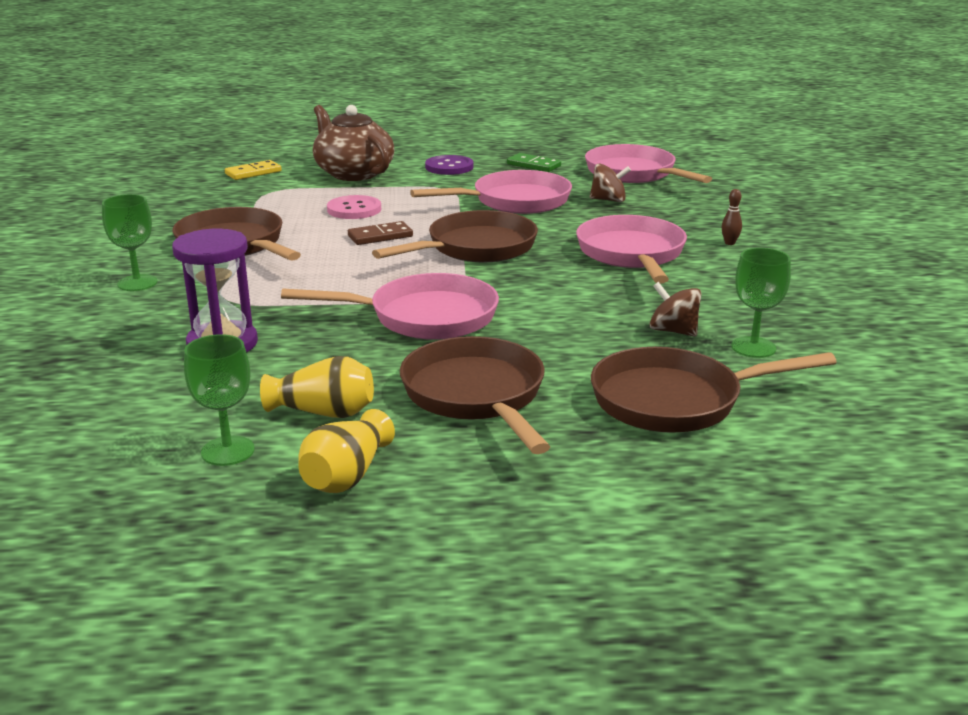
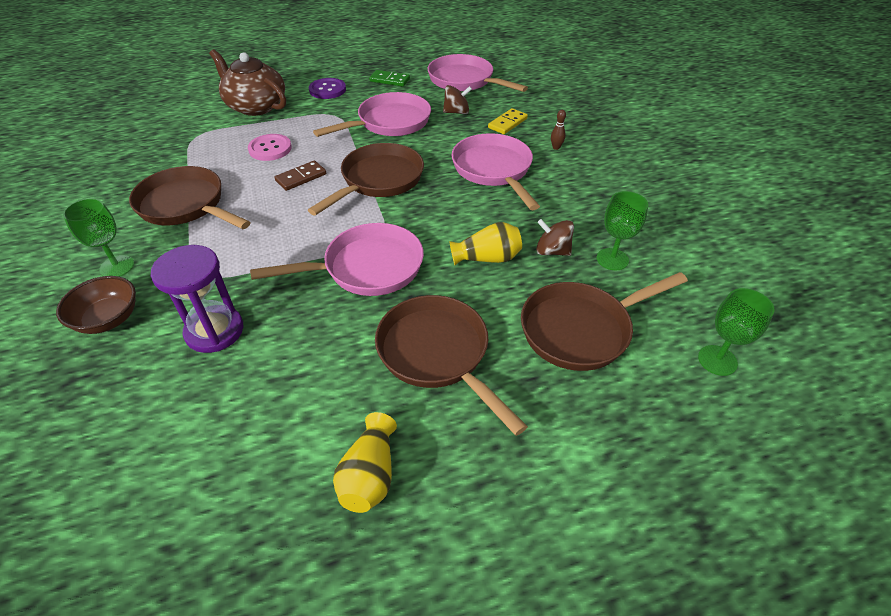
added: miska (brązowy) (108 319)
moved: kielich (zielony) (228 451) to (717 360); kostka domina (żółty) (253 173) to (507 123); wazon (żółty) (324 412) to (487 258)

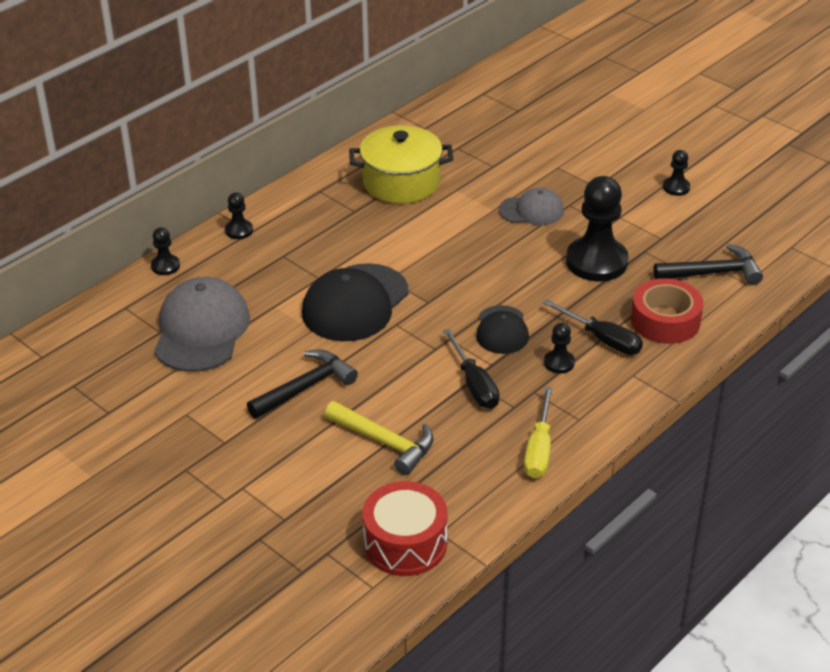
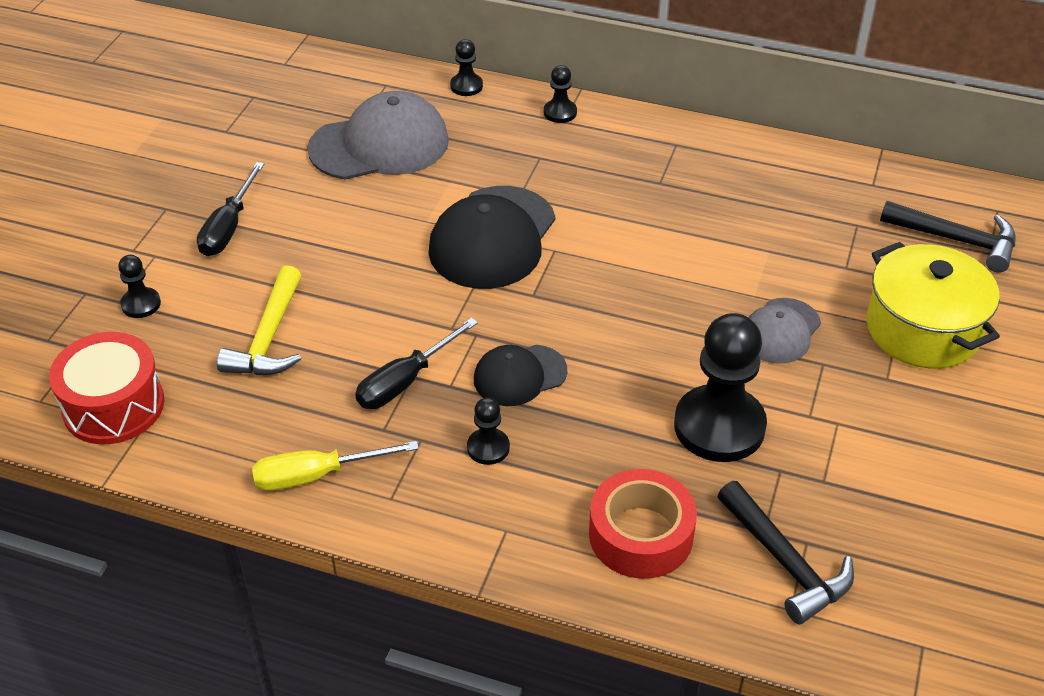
moved: młotek (czarny) (305 387) to (956 240); garnek (żółty) (401 182) to (923 329); śrubokręt (czarny) (602 339) to (229 227); pionek (czarny) (676 187) to (141 304)
turned: czapka (czarny) (355 303) = (492 238) 75 degrees counterclockwise; czapka (szary) (531 210) = (780 331) 60 degrees clockwise

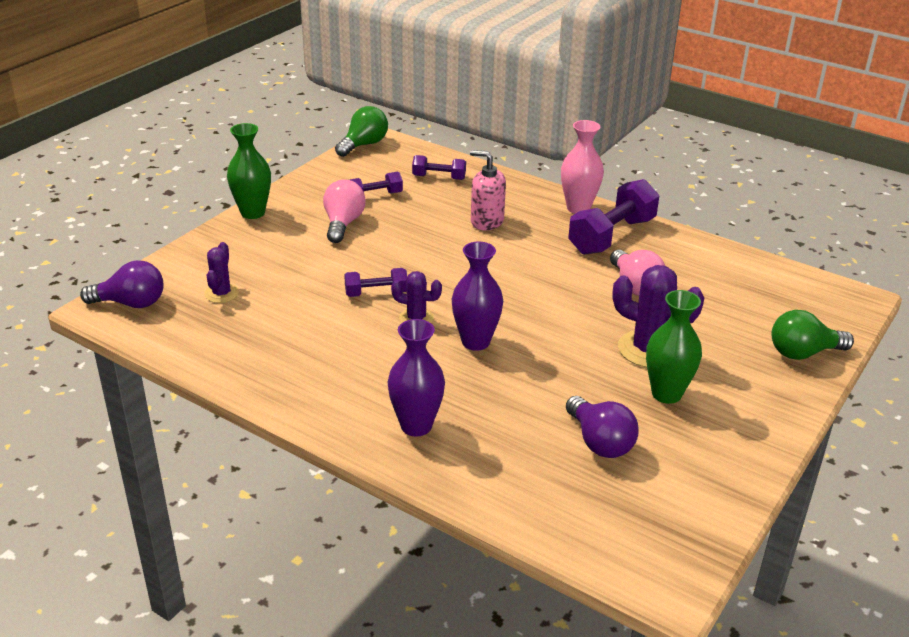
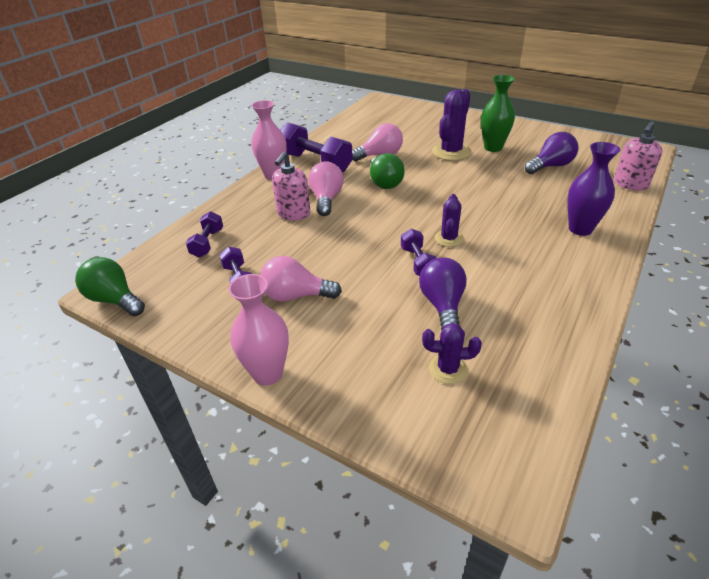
removed: wazon (fioletowy) (475 342)
added: żarówka (różowy) (326 199); dozownik mydła (różowy) (630 184)
moved: żarówka (fioletowy) (131 303) to (442 305); żarówka (zielony) (803 353) to (384 182)
recoloured: wazon (zielony) (253 213) to wazon (różowy) (268 373)

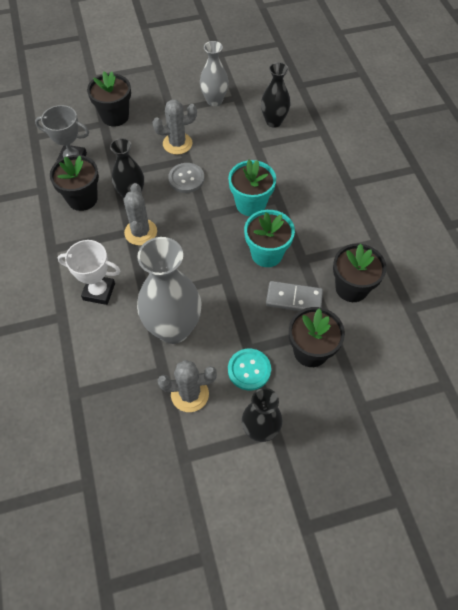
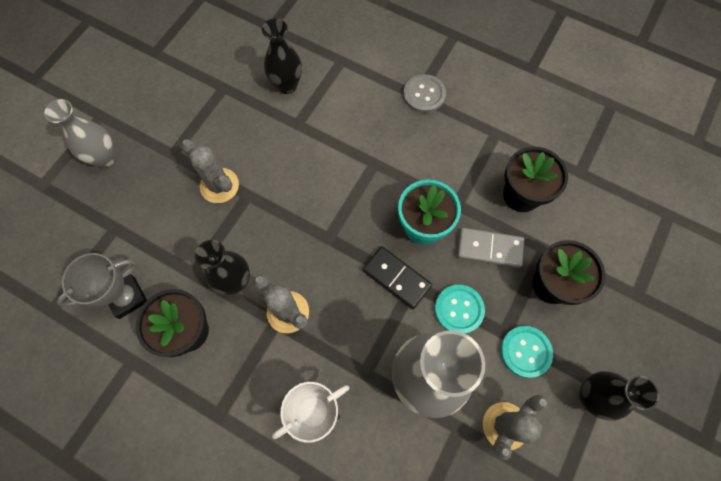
removed: doniczka (czarny) (115 116); doniczka (turkusowy) (251 204)
added: kostka domina (czarny) (396 278); guzik (turkusowy) (459 309)
moved: guzik (szary) (186 179) to (424 95); wazon (szary) (214 100) to (105 158)
turned: kaktus (szary) (177 143) = (219 185) 75 degrees counterclockwise; kostka domina (szary) (294 299) = (489 249) 45 degrees clockwise

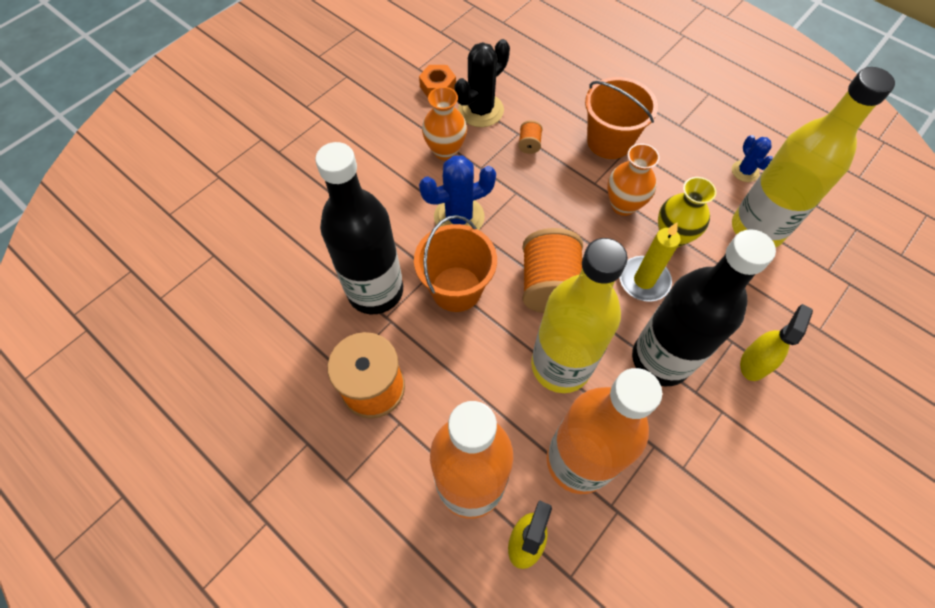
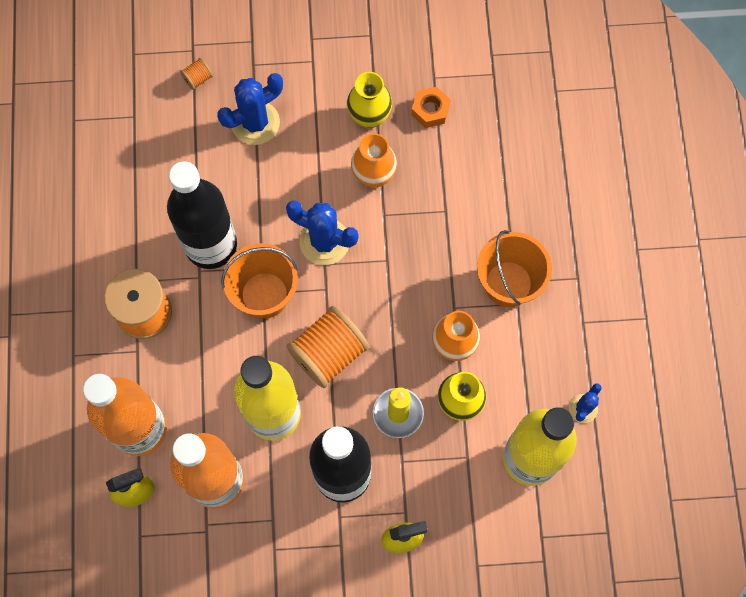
removed: kaktus (czarny) (481 110)
added: kaktus (niebieski) (255 122); wazon (żółty) (369 117)
moved: szpulka (pomarańczowy) (529 144) to (198 78)

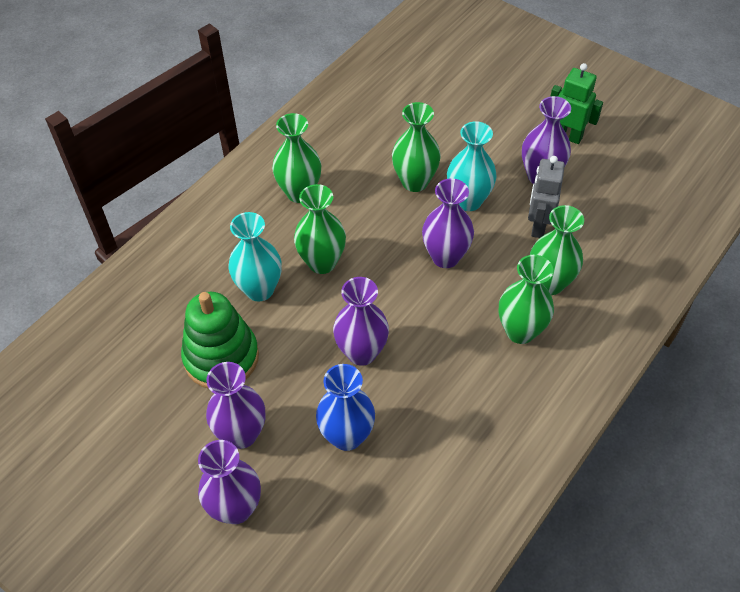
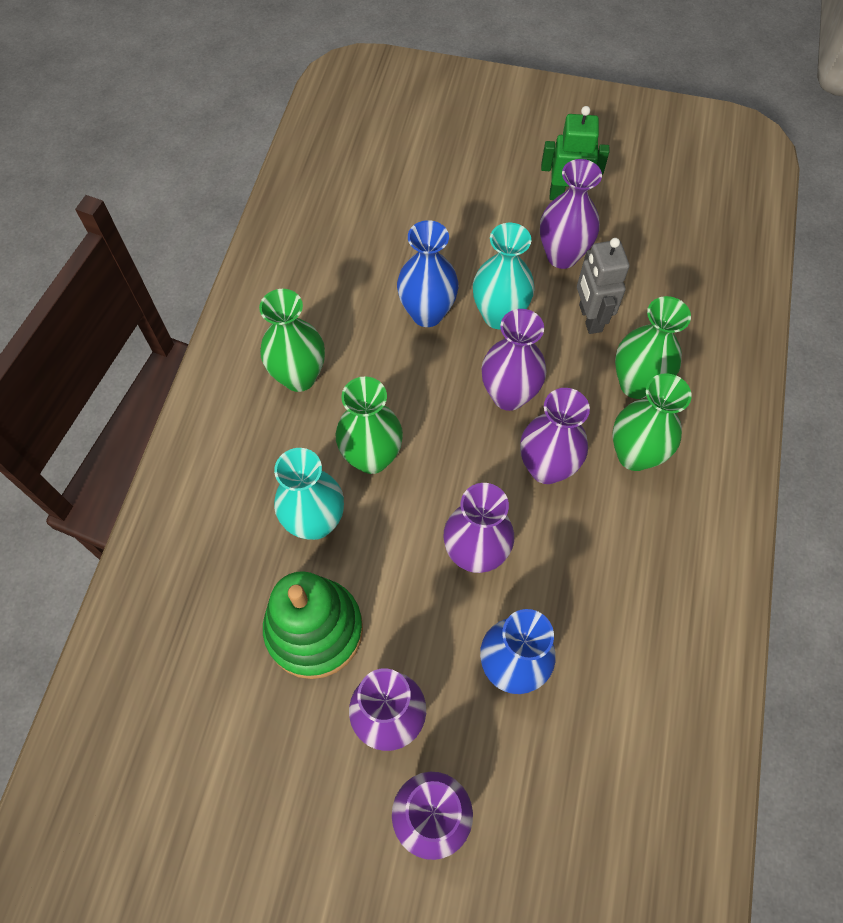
added: wazon (fioletowy) (546 468)
recoloured: wazon (zielony) (415 182) to wazon (niebieski) (427 313)

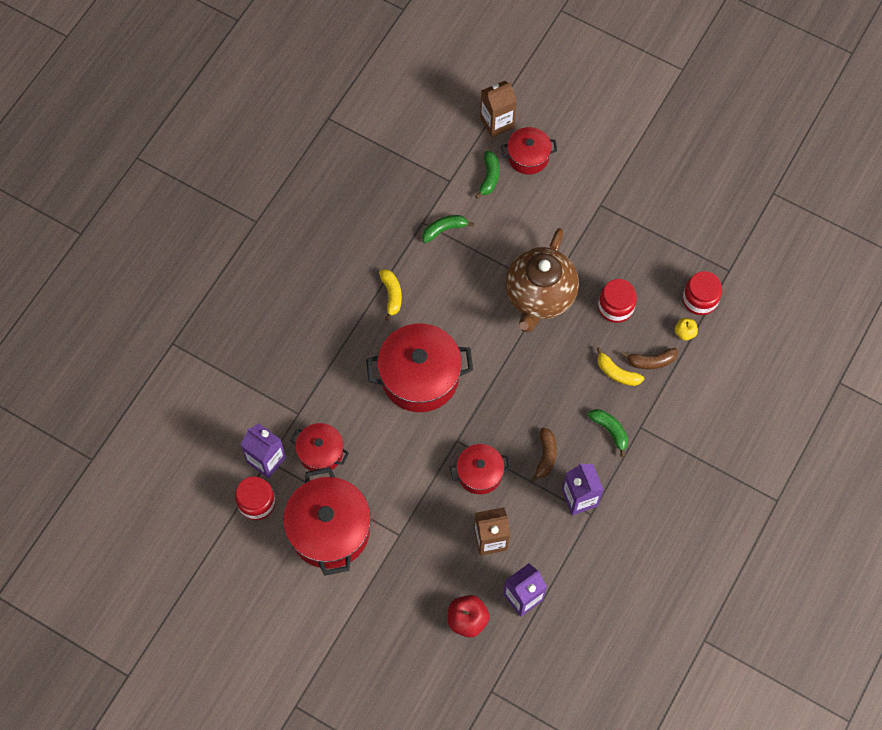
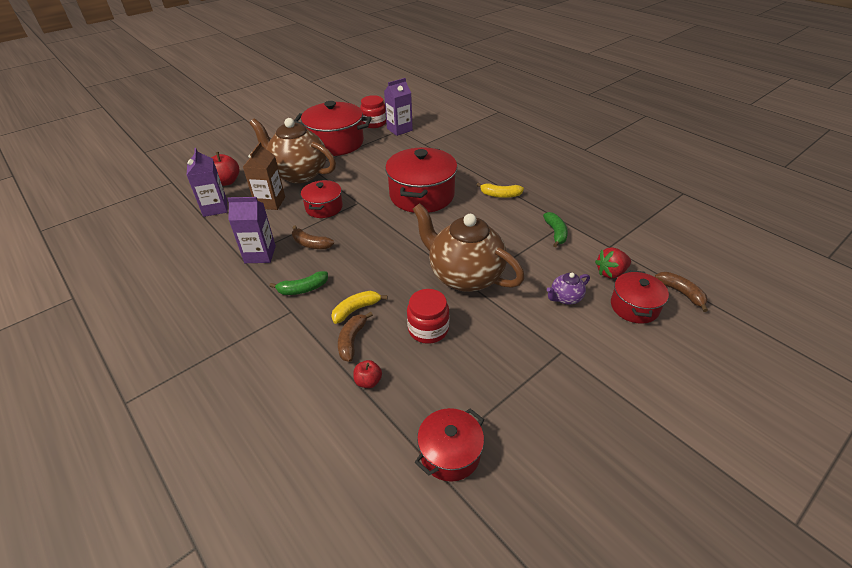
removed: słoik (czerwony) (700 299)
added: imbryk (brązowy) (299 174); imbryk (fioletowy) (565 298)
moved: garnek (czerwony) (320 452) to (450 453)
replaced: banan (zielony) (489 177) to truskawka (czerwony) (611 273); karton mleka (brązowy) (497 123) to banan (brązowy) (681 293)
recoloured: jabłko (żółty) (684 332) to jabłko (czerwony) (368 381)

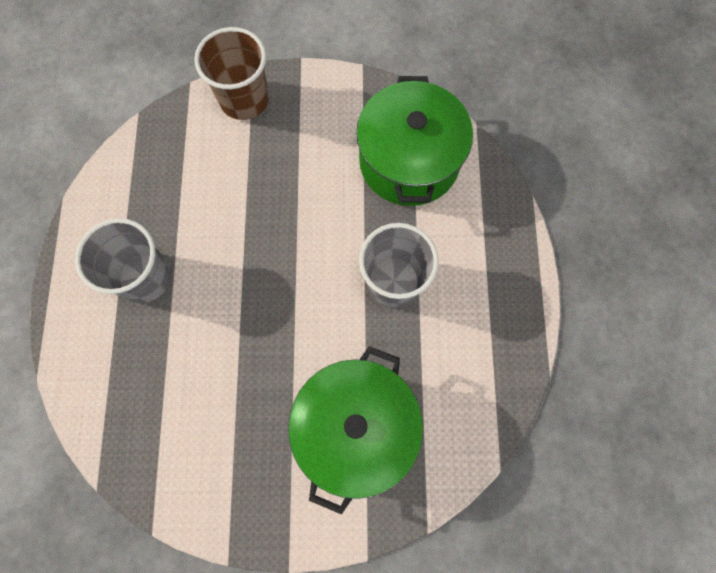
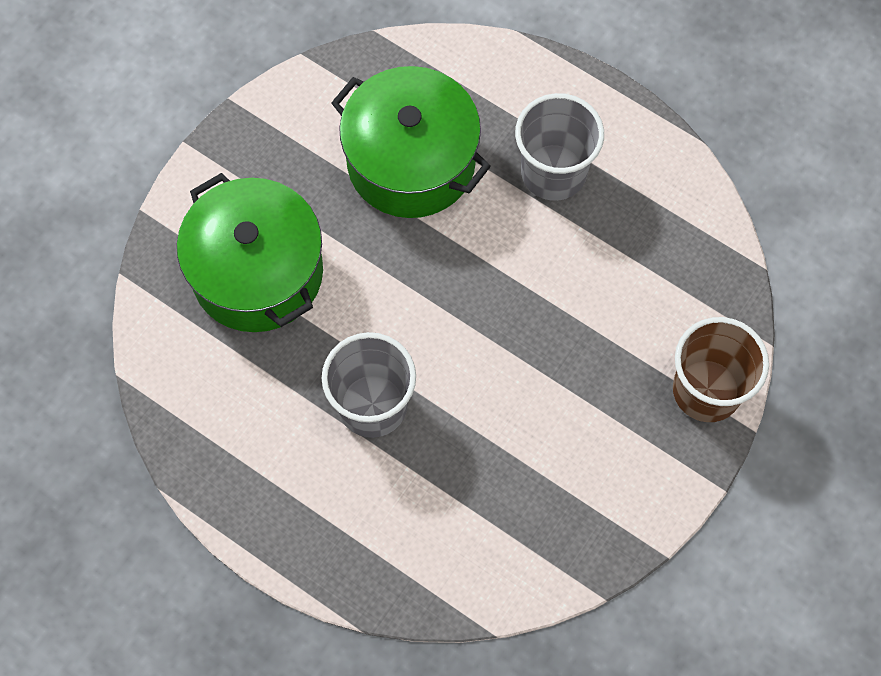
moved: garnek (zielony) (409 161) to (411 162)

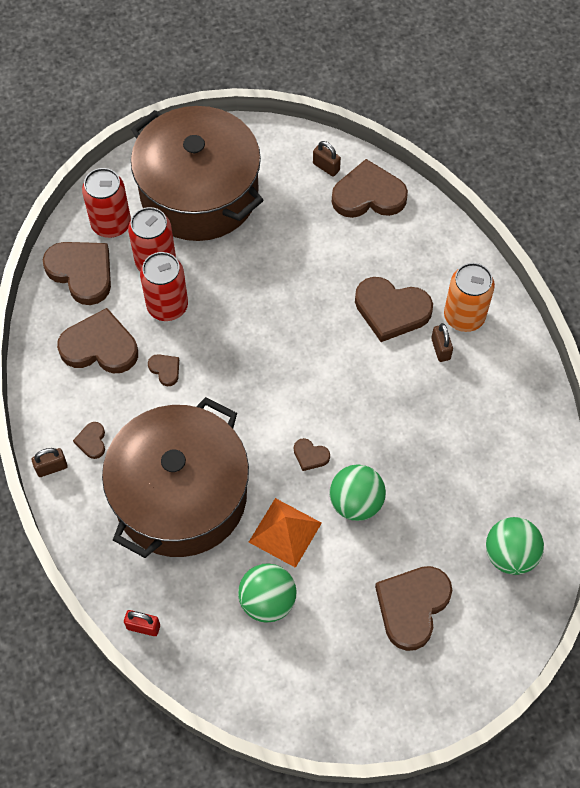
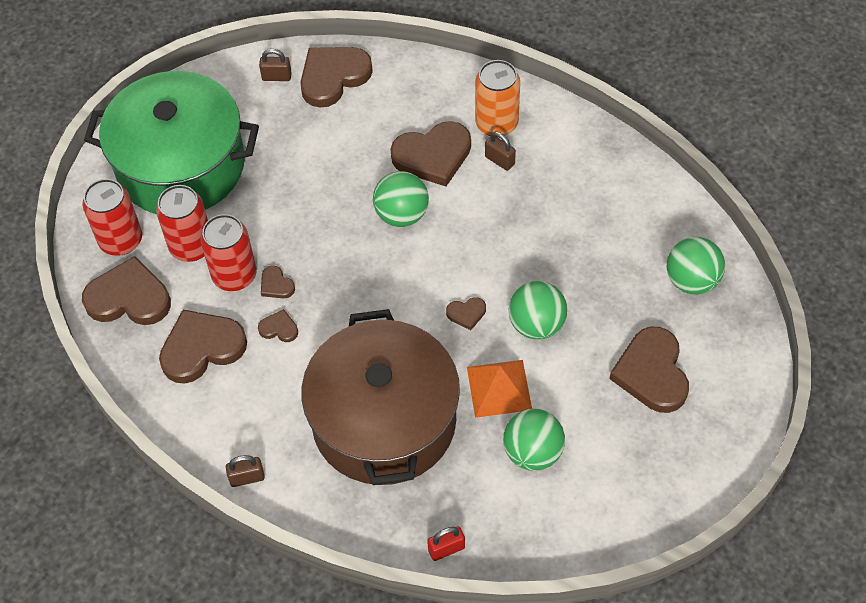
added: piłka (zielony) (401 214)
moved: serce (brązowy) (92 441) to (276 285)
recoloured: garnek (brązowy) (199 193) to garnek (zielony) (181 165)
turned: kłódka (brązowy) (51 467) = (247 478) 45 degrees clockwise

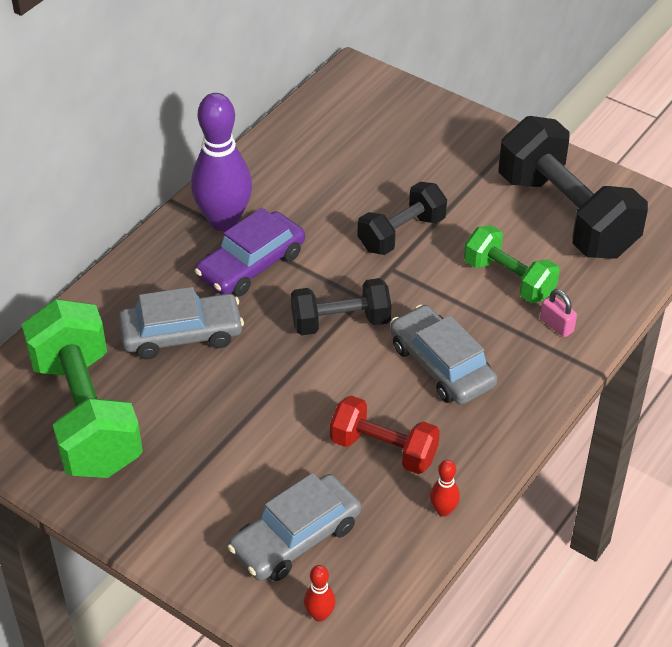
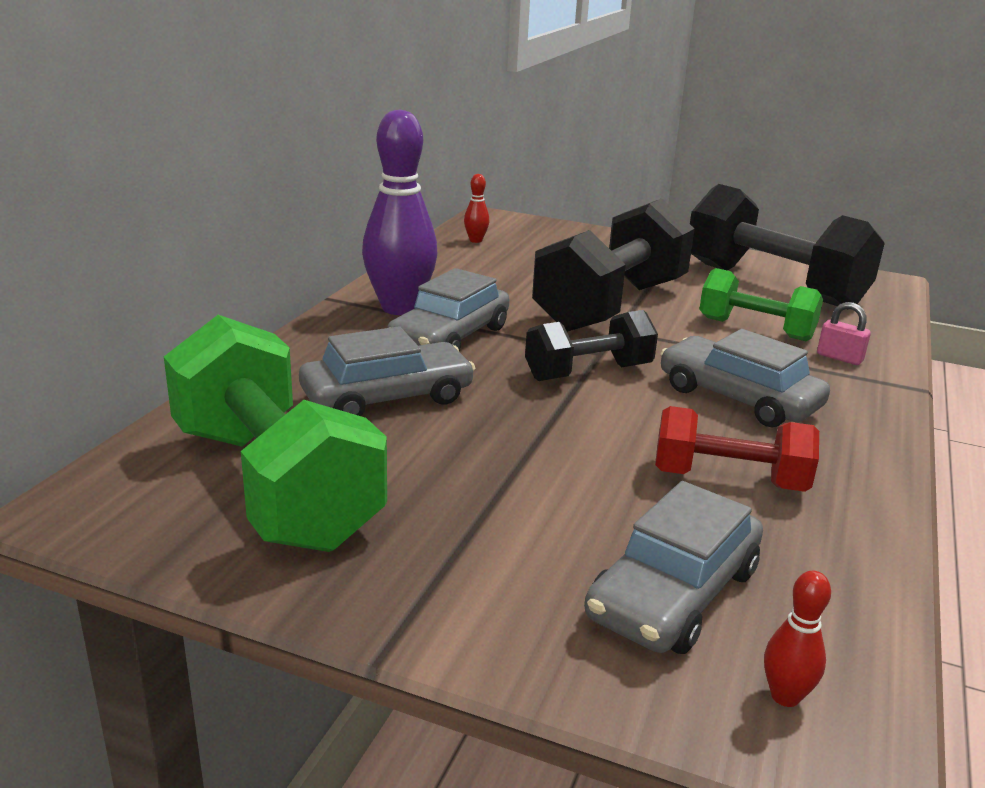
moved: kręgiel (czerwony) (443 510) to (475 240)
recoloured: samochód (fioletowy) (251 265) to samochód (szary) (449 336)
resized: hantel (czarny) (401 233) = (611 306) x1.78

